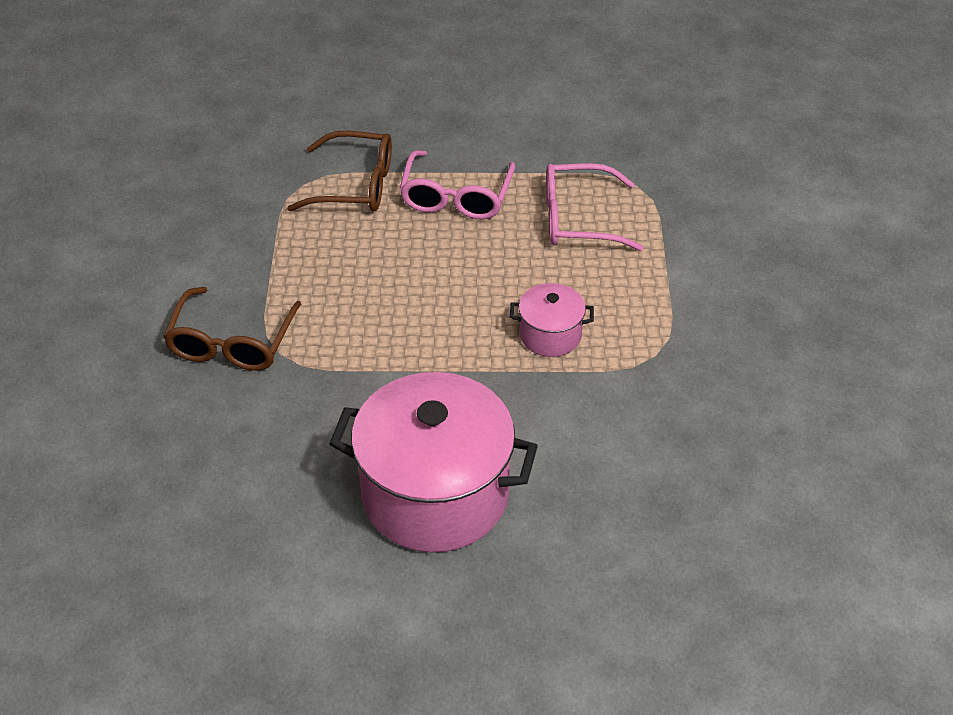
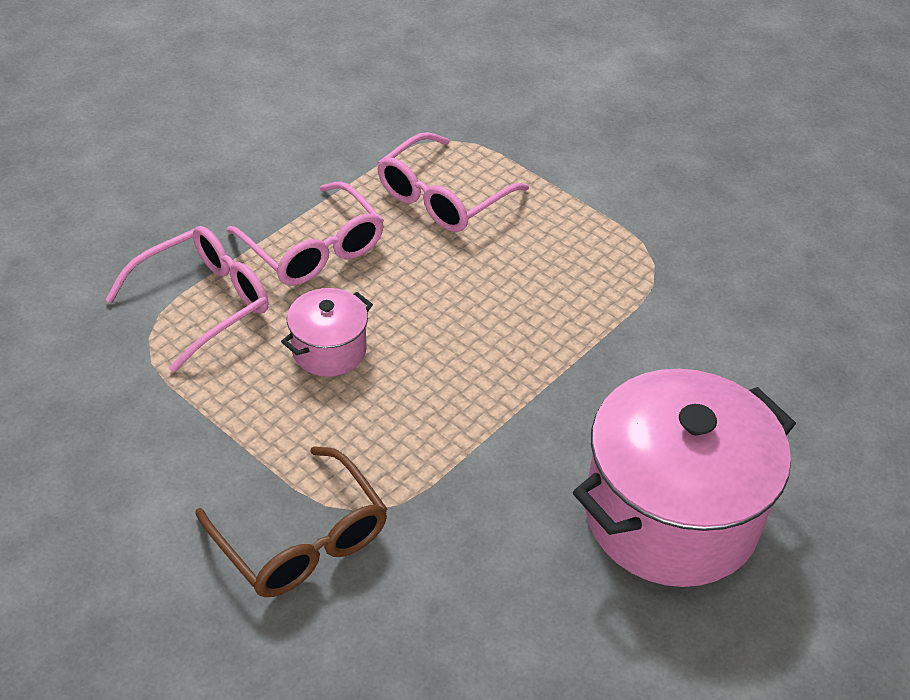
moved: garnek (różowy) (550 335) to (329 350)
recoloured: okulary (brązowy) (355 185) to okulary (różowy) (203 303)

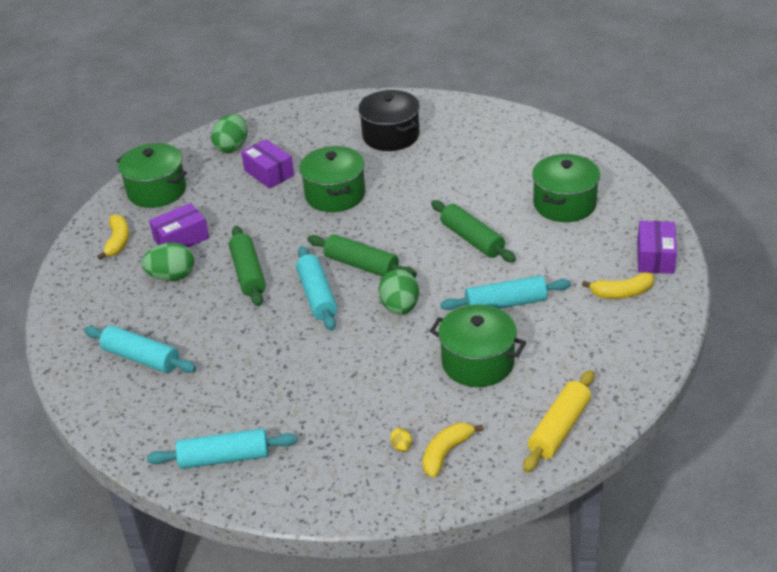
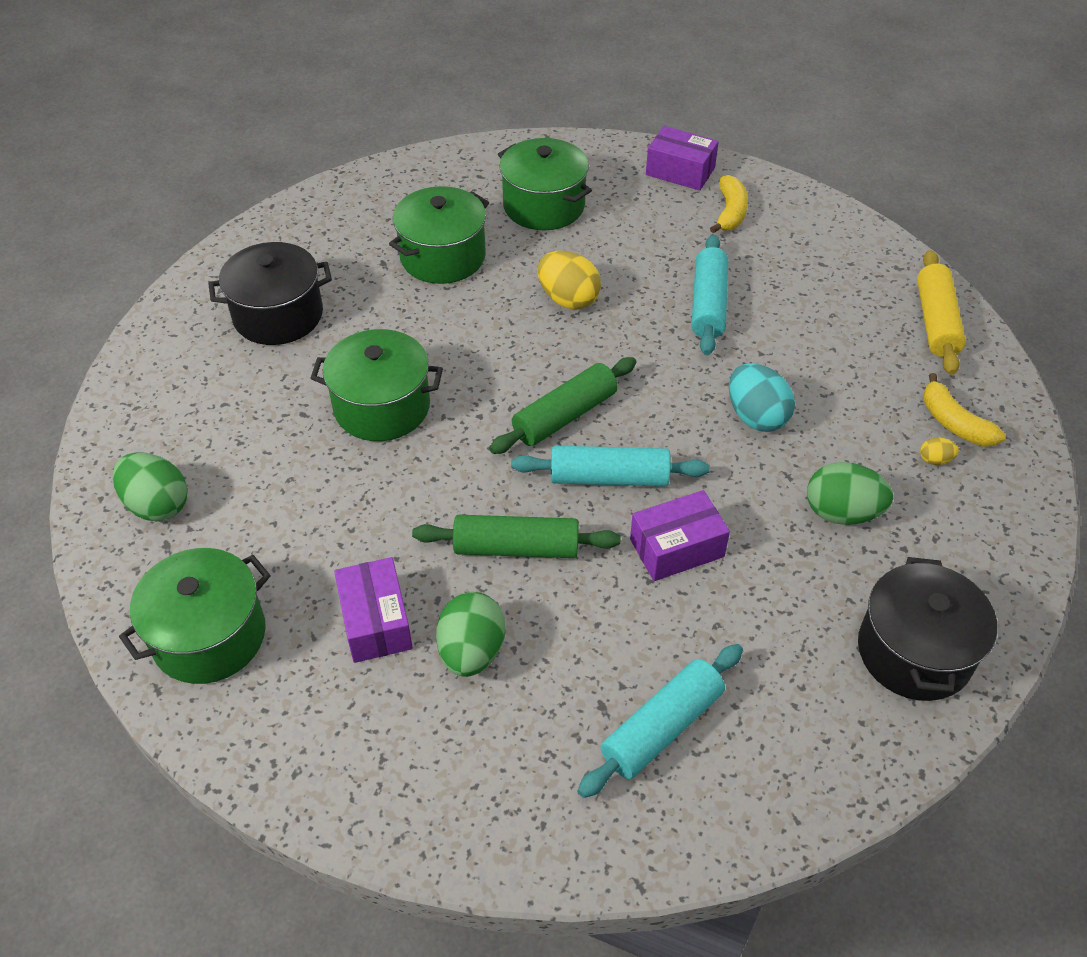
removed: banan (żółty) (118 241)
added: jajko (turkusowy) (756 416)
moved: pudełko (fioletowy) (269 173) to (676 548); jajko (zielony) (400 307) to (842 513); garnek (zielony) (477 362) to (443 257)
replaced: wałek do ciasta (turkusowy) (224 458) to garnek (czarny) (914 652); wałek do ciasta (zielony) (472 239) to jajko (żółty) (568 299)
turned: wałek do ciasta (żółty) (559 428) = (935 322) 45 degrees clockwise

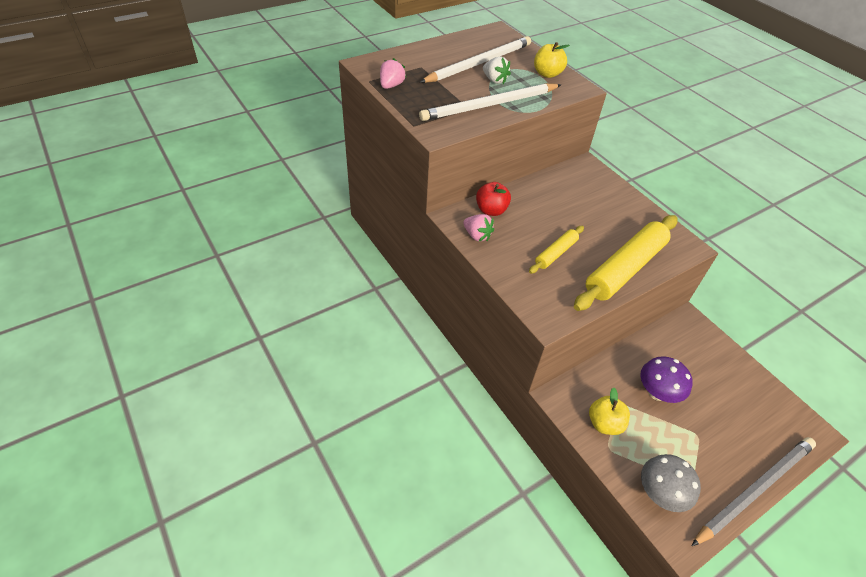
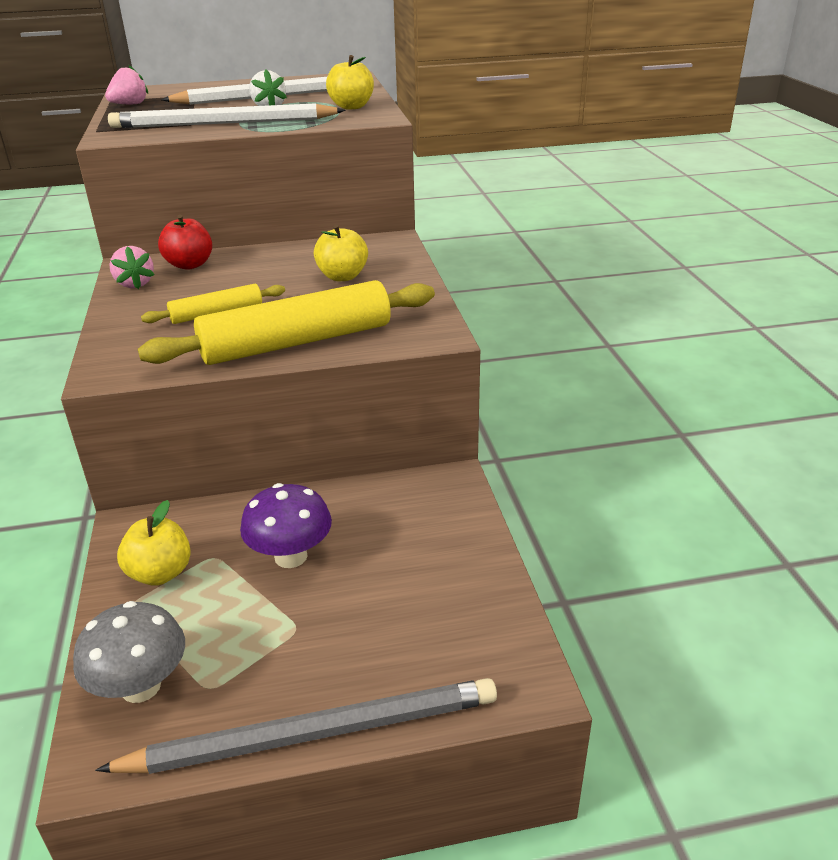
added: jabłko (żółty) (342 276)

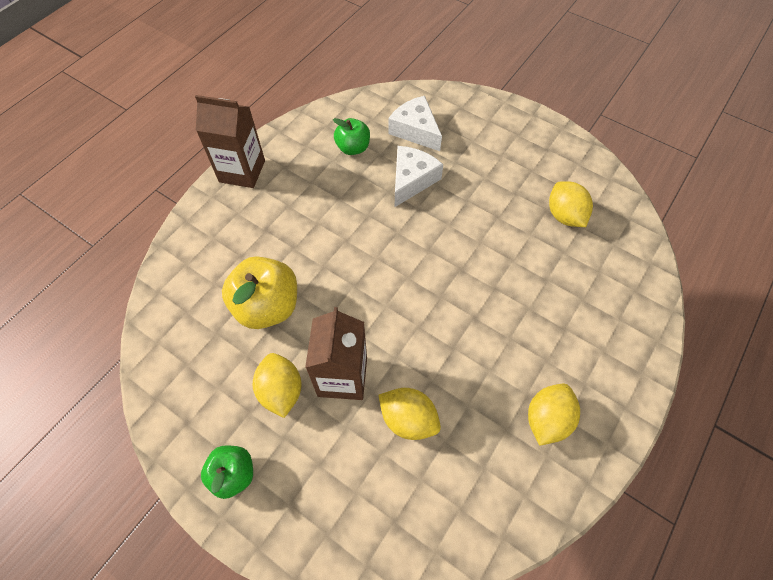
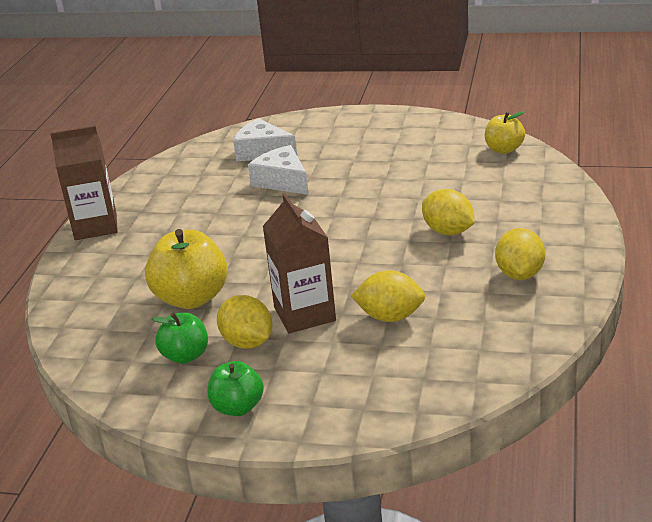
added: jabłko (żółty) (504 149)
moved: jabłko (zielony) (353 148) to (185 356); cytryna (żółty) (564 215) to (448 232)
turned: ser (biały) (412 180) = (282 181) 45 degrees counterclockwise

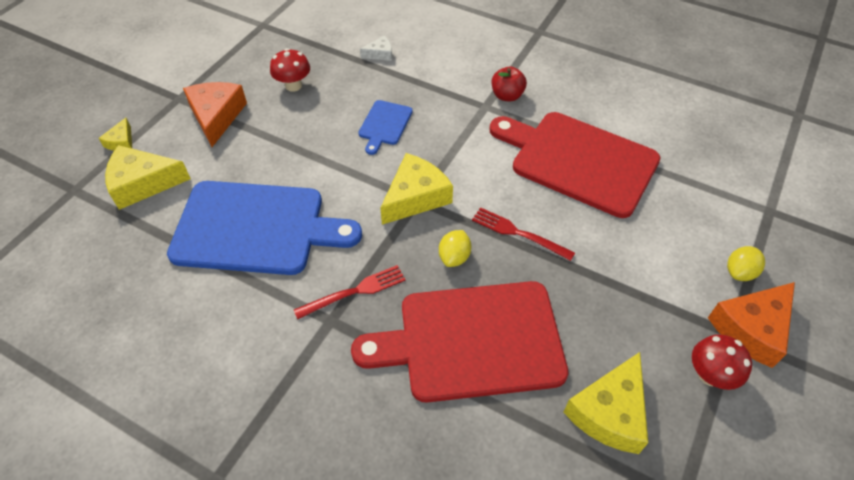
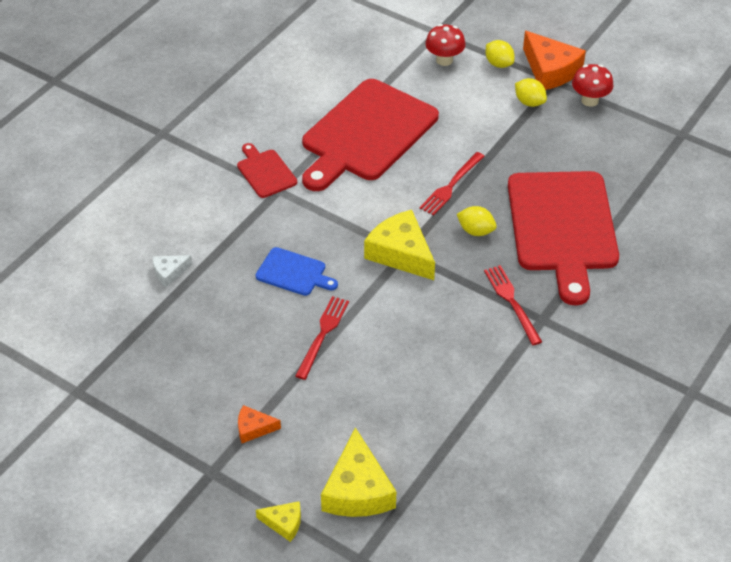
removed: deska do krojenia (niebieski) (256 228); ser (żółty) (609 412)
added: widelec (czerwony) (323 334); cytryna (żółty) (529 102)
moved: grzyb (czerwony) (293 85) to (444 60)
replaced: jabłko (czerwony) (507 96) to deska do krojenia (czerwony) (265 172)
turned: ser (biały) (380 54) = (169 272) 105 degrees counterclockwise
resized: ser (pomarańczowy) (216 116) = (253 428) x0.51

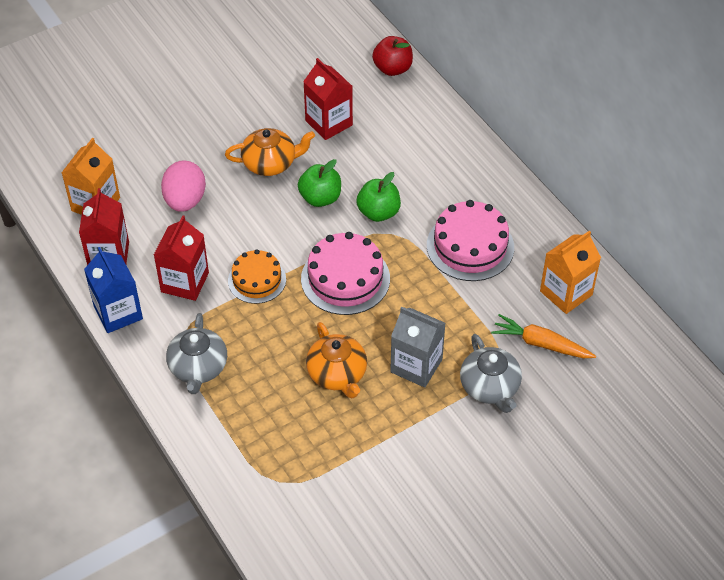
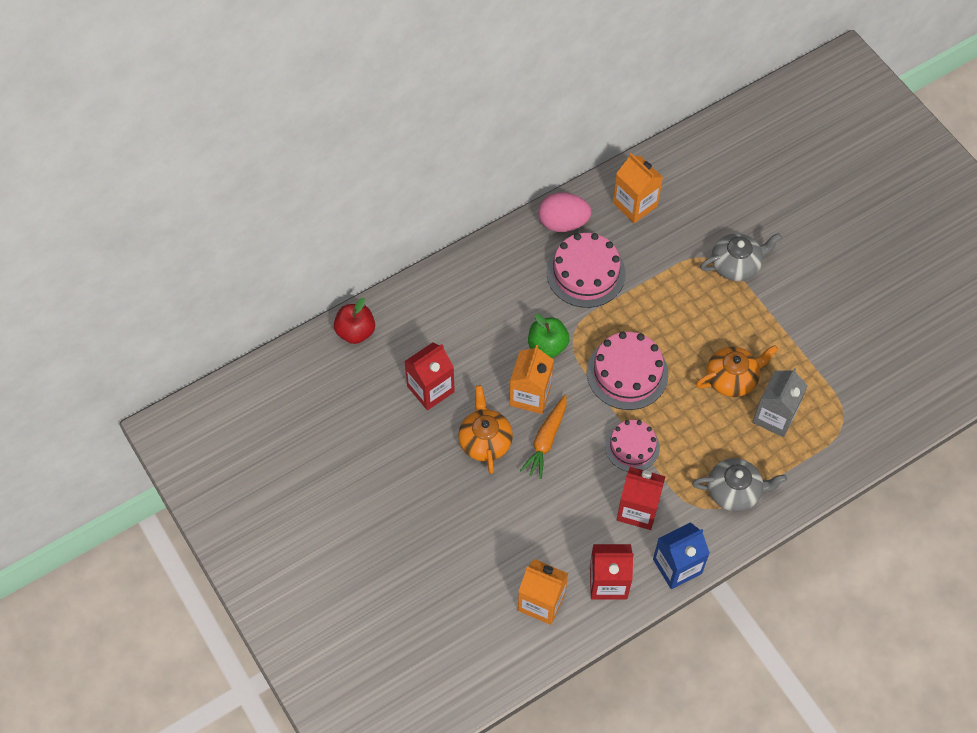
moved: jajko (różowy) (185 201) to (563 223); karton mleka (szary) (416 366) to (774 416); marchewka (pomarańczowy) (541 344) to (546 440)
replaced: jabłko (zielony) (320 198) to karton mleka (pomarańczowy) (530 395)
recoloured: tort (pomarańczowy) (257 280) to tort (różowy) (632 447)

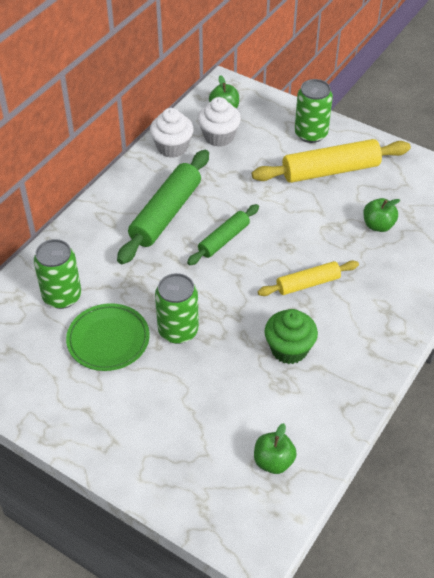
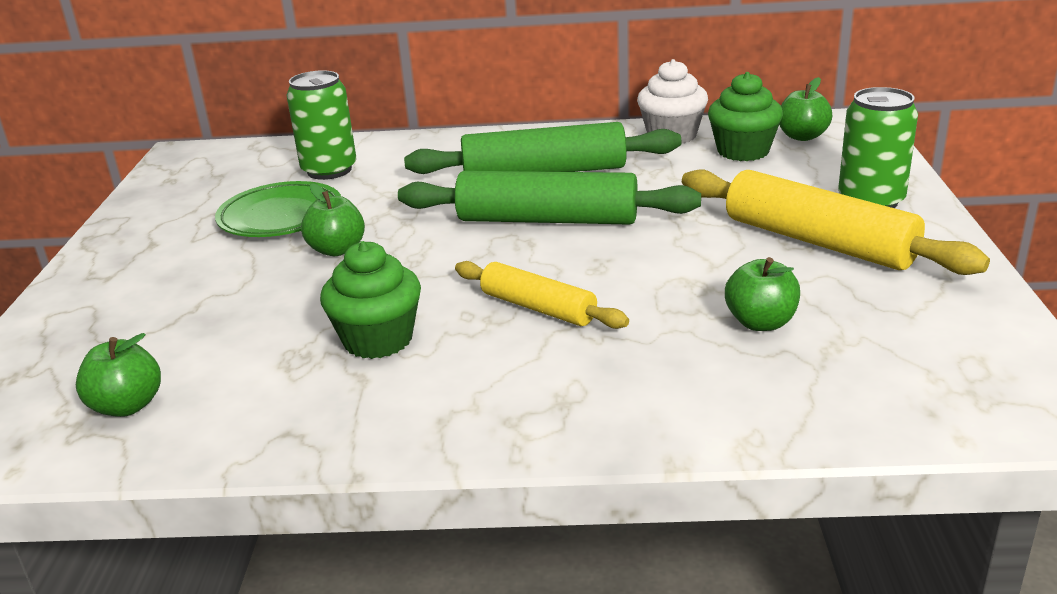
replaced: puszka (zielony) (178 331) to jabłko (zielony) (337 250)
recoloured: muffinka (biały) (219 137) to muffinka (zielony) (743 151)
resized: wałek do ciasta (zielony) (223 239) = (547 220) x1.69

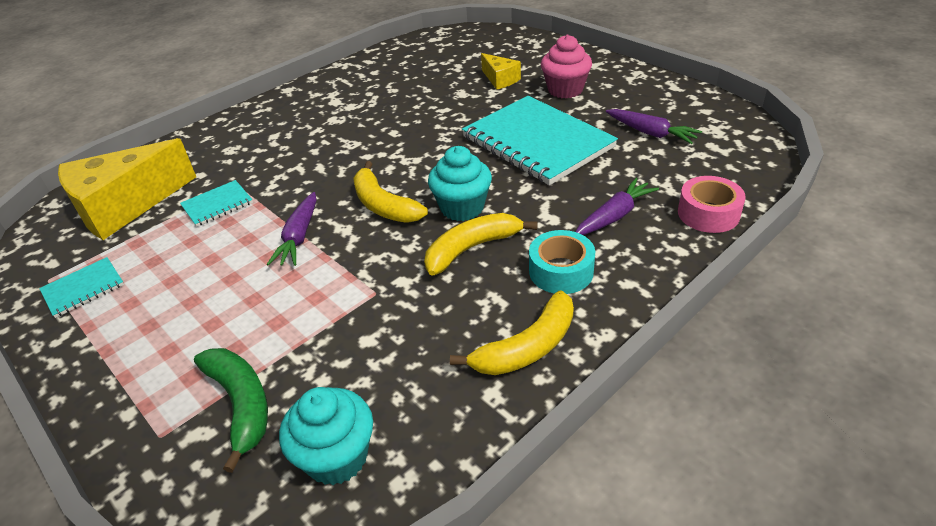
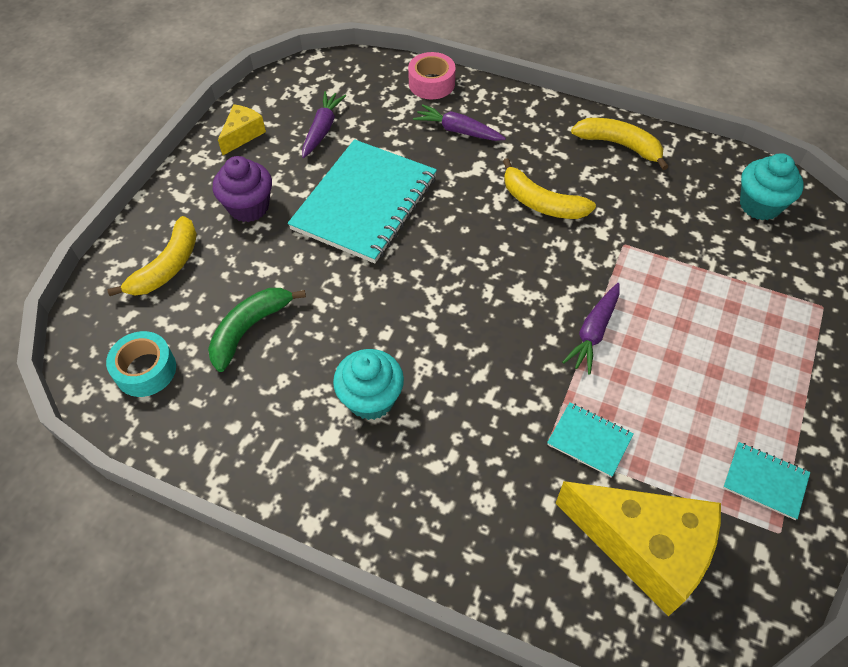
moved: banan (zielony) (241 404) to (249 329); banan (żółty) (383 205) to (167 266); muffinka (turkusowy) (462 208) to (371 399); ser (żółty) (500 79) to (243 135); taśma klejąca (turkusowy) (561 271) to (145 370)
recoloured: muffinka (różowy) (565 90) to muffinka (fioletowy) (249 207)
turned: marchewka (fioletowy) (299 237) = (593 332) 135 degrees clockwise

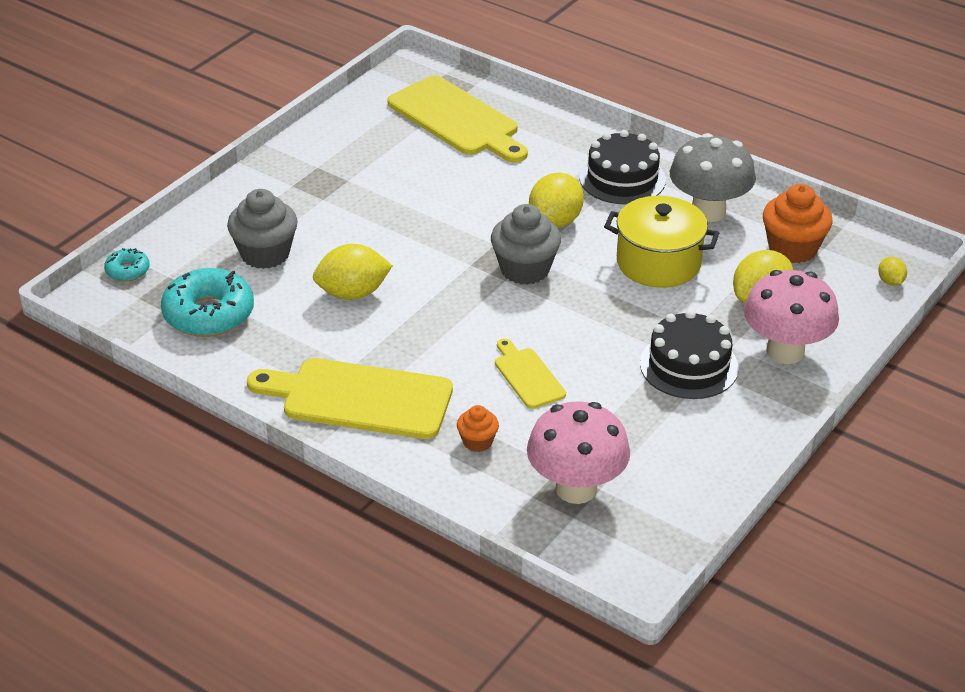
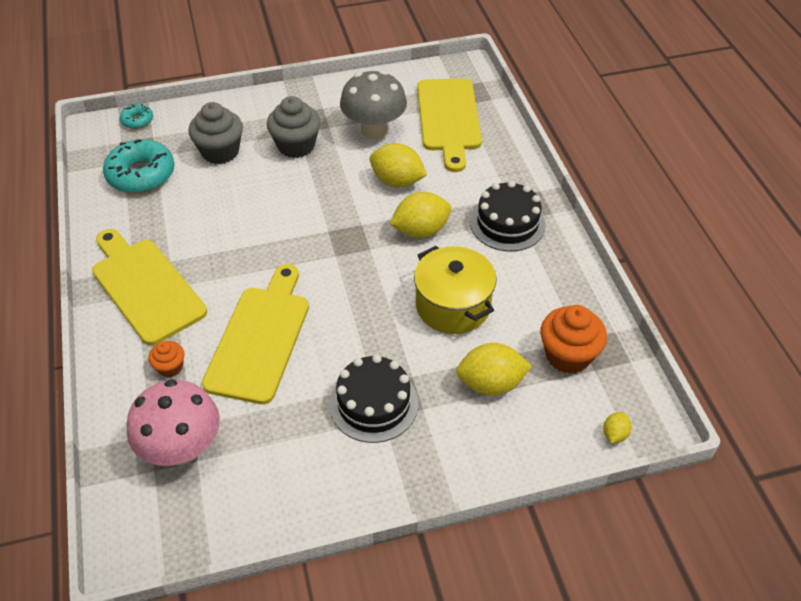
removed: grzyb (różowy) (785 351)
moved: cytryna (żółty) (352 293) to (397 181); muffinka (szary) (525 269) to (296 146); grzyb (szary) (708 211) to (374 130)
resized: deska do krojenia (żółty) (527 376) = (260 338) x1.93

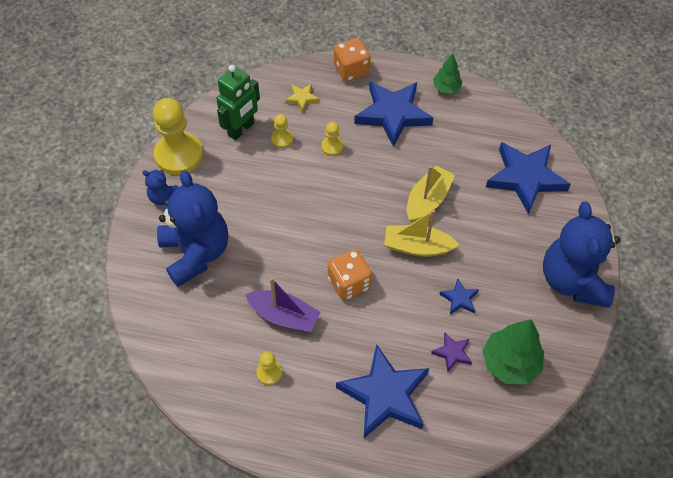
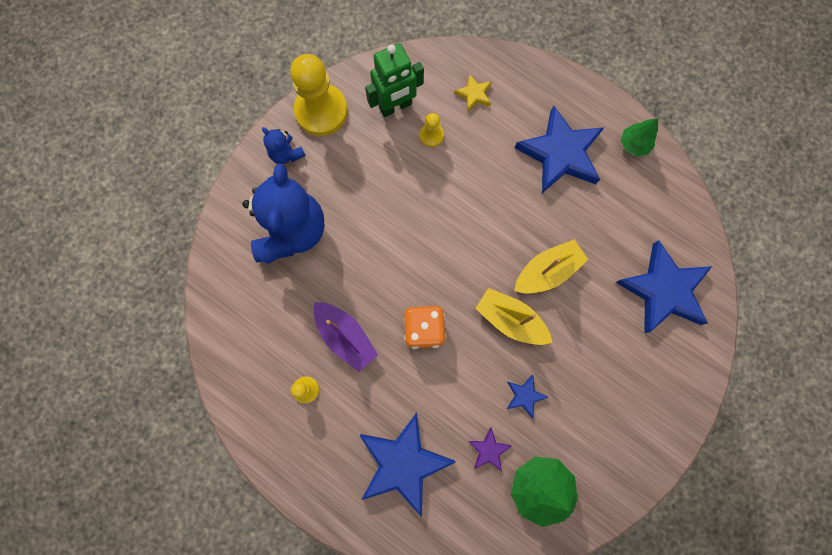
removed: pionek (żółty) (332 147); kostka do gry (pomarańczowy) (351 70); miś (niebieski) (572 280)

